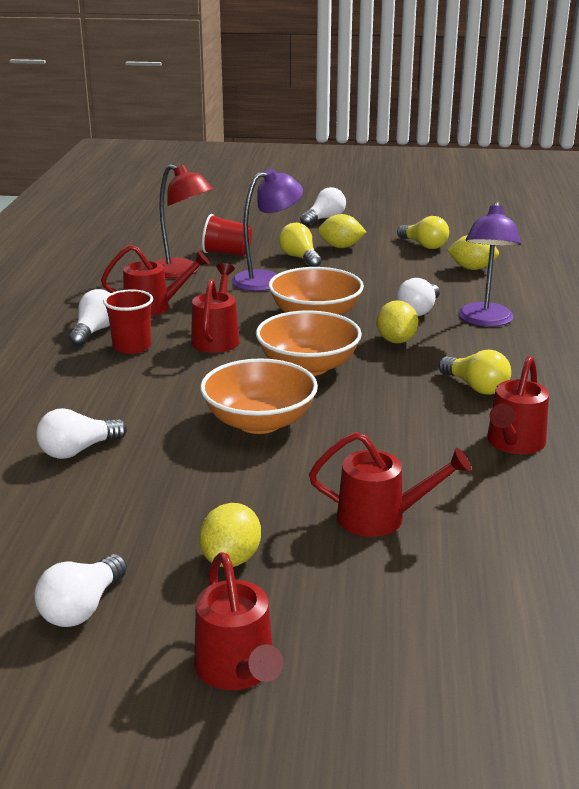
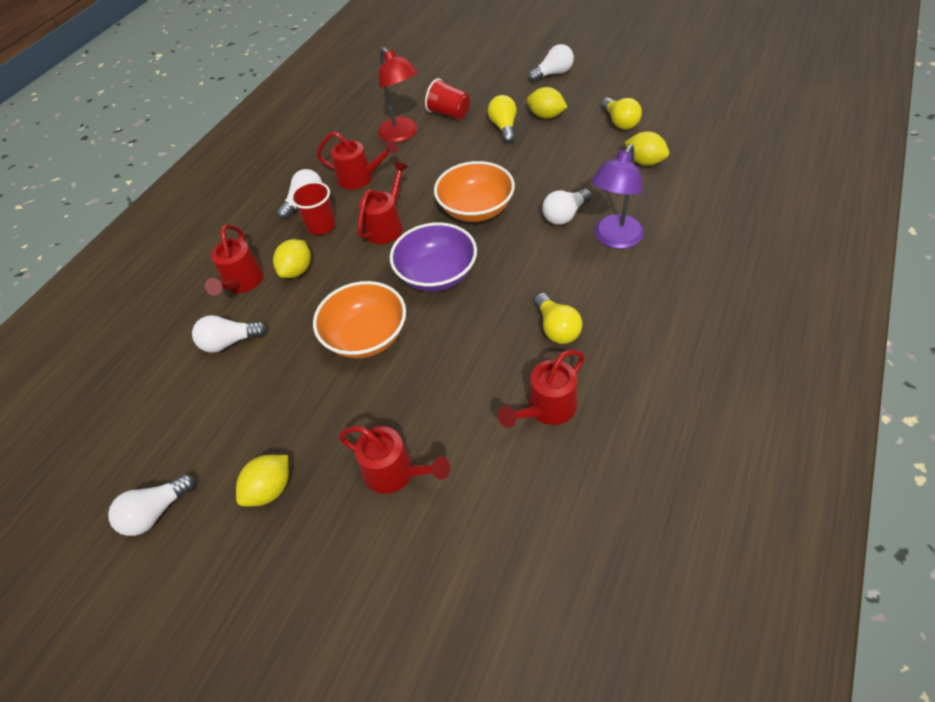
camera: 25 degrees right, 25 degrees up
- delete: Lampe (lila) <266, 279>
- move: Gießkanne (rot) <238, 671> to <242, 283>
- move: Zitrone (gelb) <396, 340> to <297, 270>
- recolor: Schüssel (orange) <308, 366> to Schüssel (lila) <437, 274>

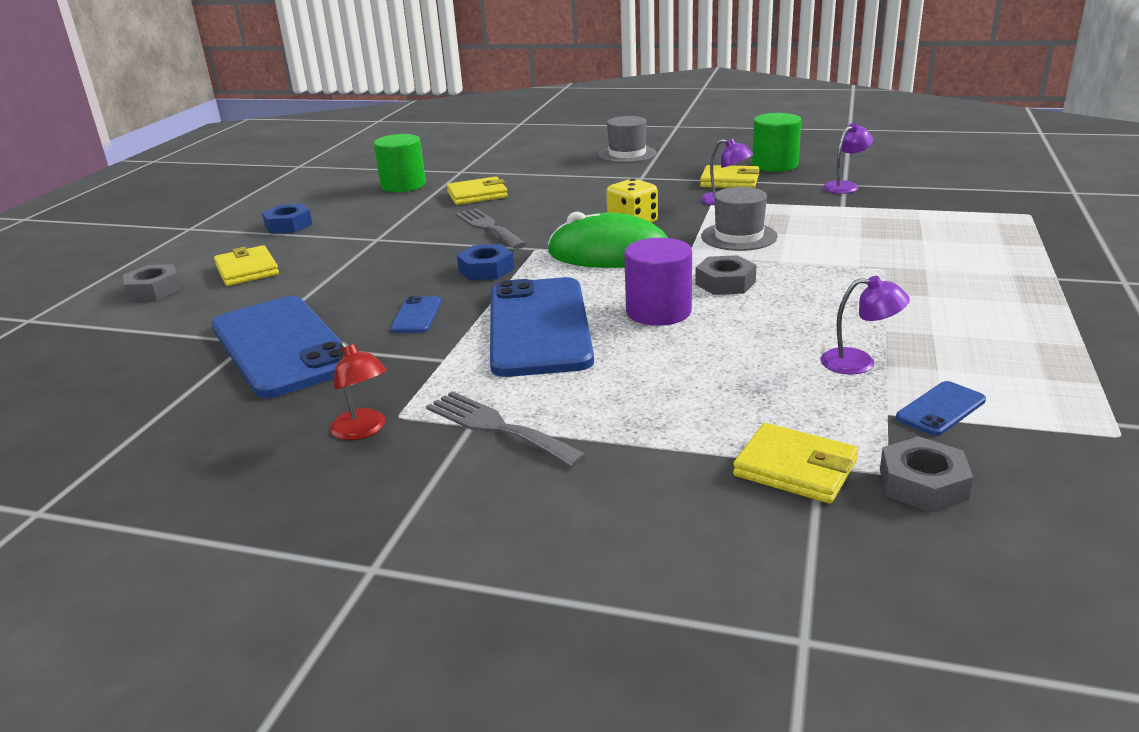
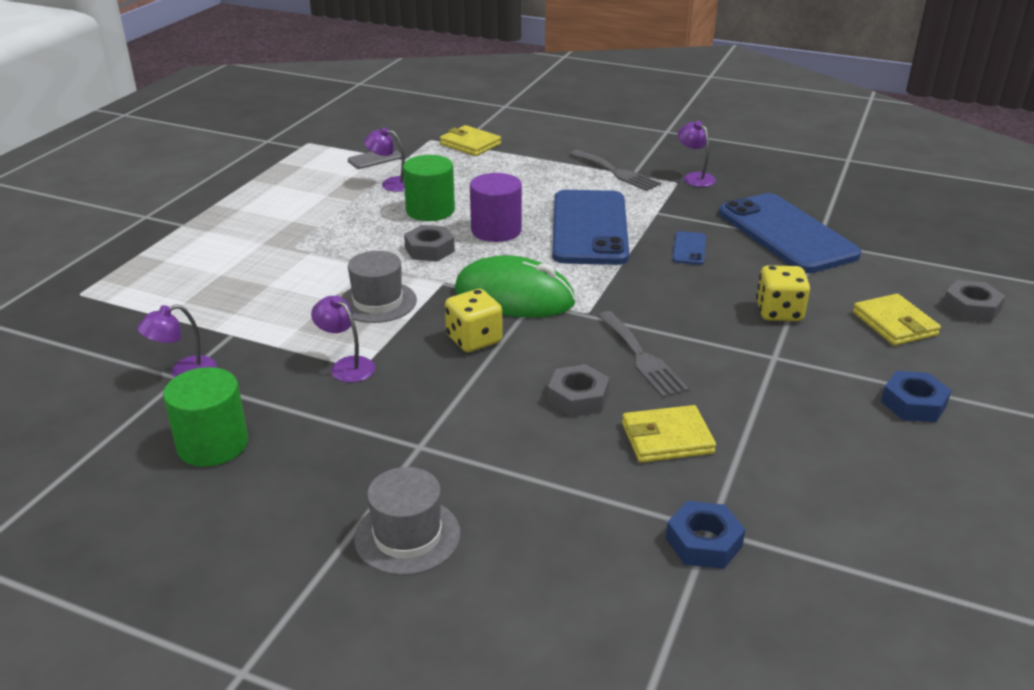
camera: 175 degrees left, 5 degrees up
- delete: Geldbörse (gelb) <729, 181>
- insert: Spielwürfel (gelb) <779, 312>
- move: Vollzylinder (grün) <403, 185> to <430, 210>
- move: Sechskantmutter (blau) <486, 270> to <704, 542>
- move: Sechskantmutter (grau) <923, 484> to <578, 398>
- recolor: Lampe (rot) <363, 430> to Lampe (lila) <694, 177>
- recolor: Handy (blau) <940, 409> to Handy (grau) <375, 159>

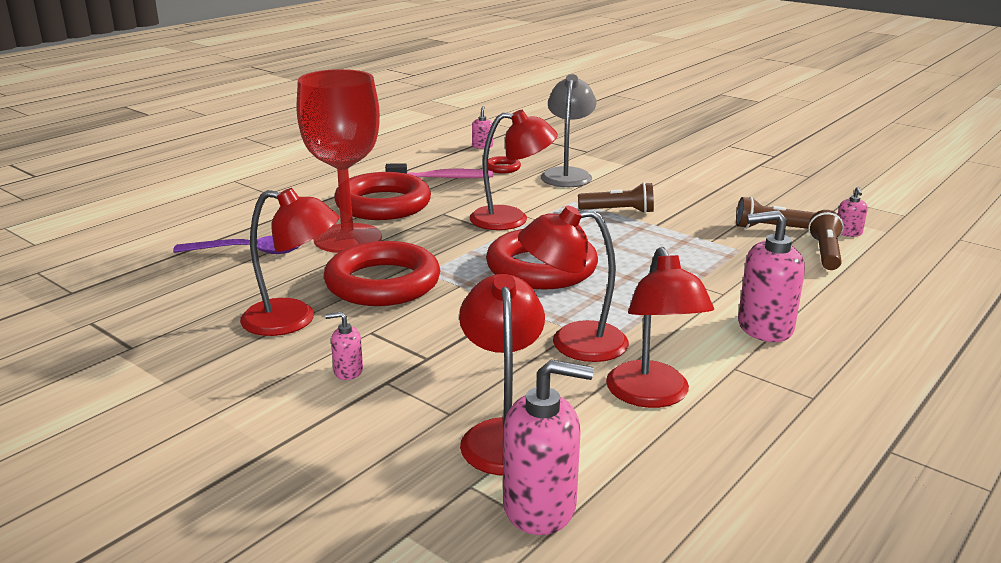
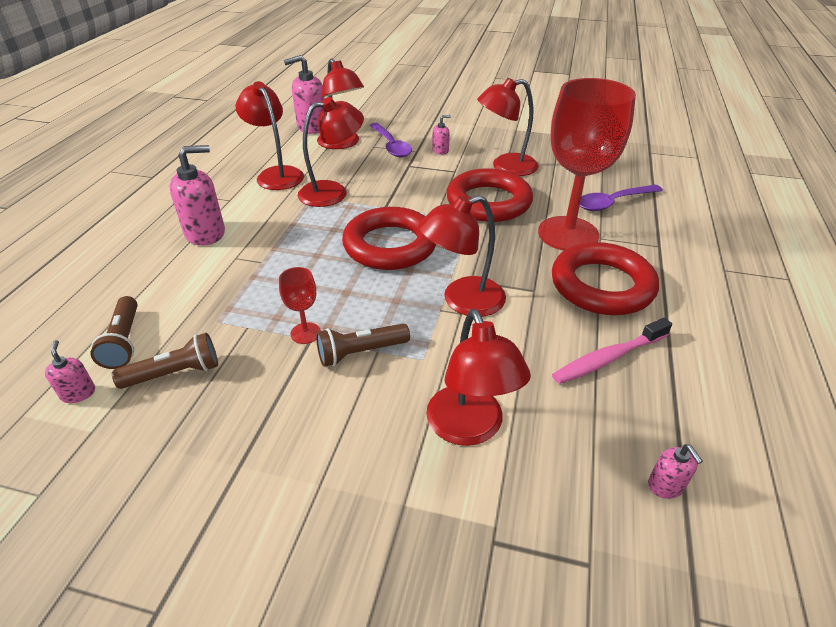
camera: 155 degrees right, 15 degrees up
- delete: Ring (rot) <502, 168>
- insert: Kelch (rot) <305, 333>
- insert: Löffel (lila) <391, 146>
- recolor: Lampe (grau) <567, 174> to Lampe (rot) <470, 428>

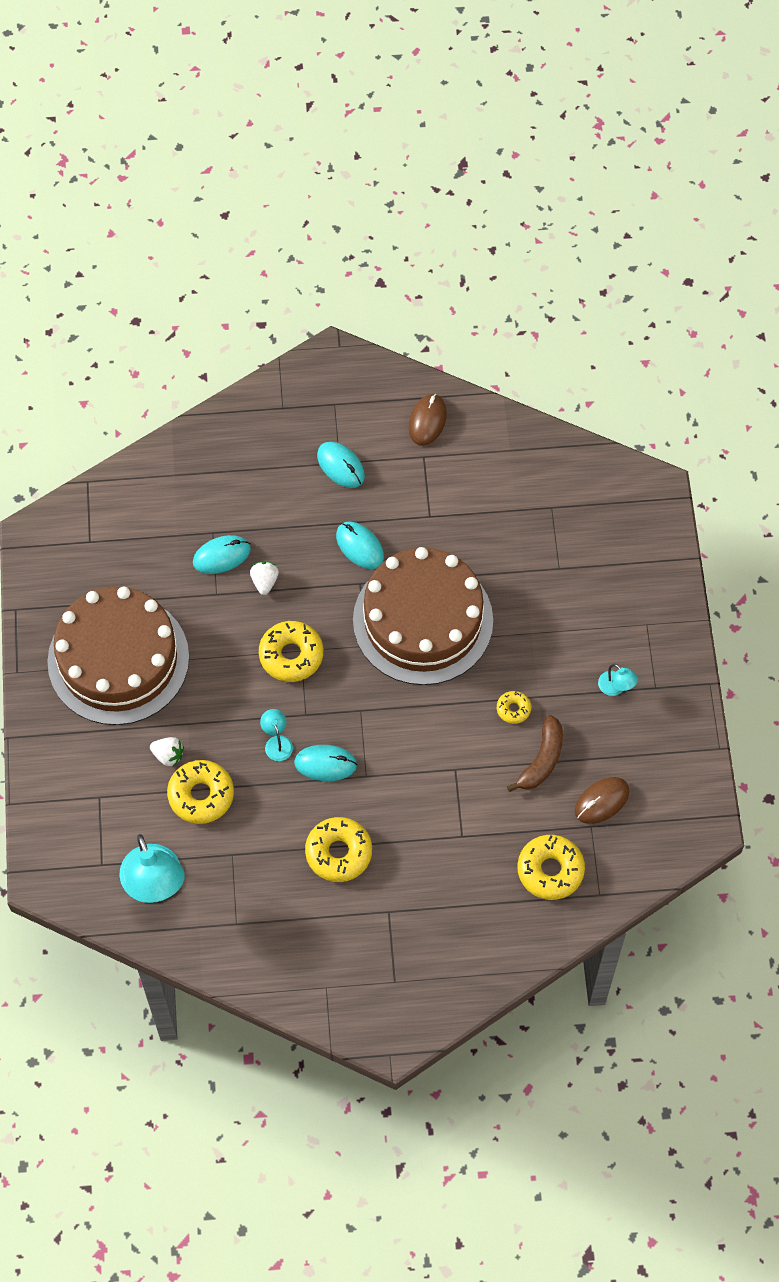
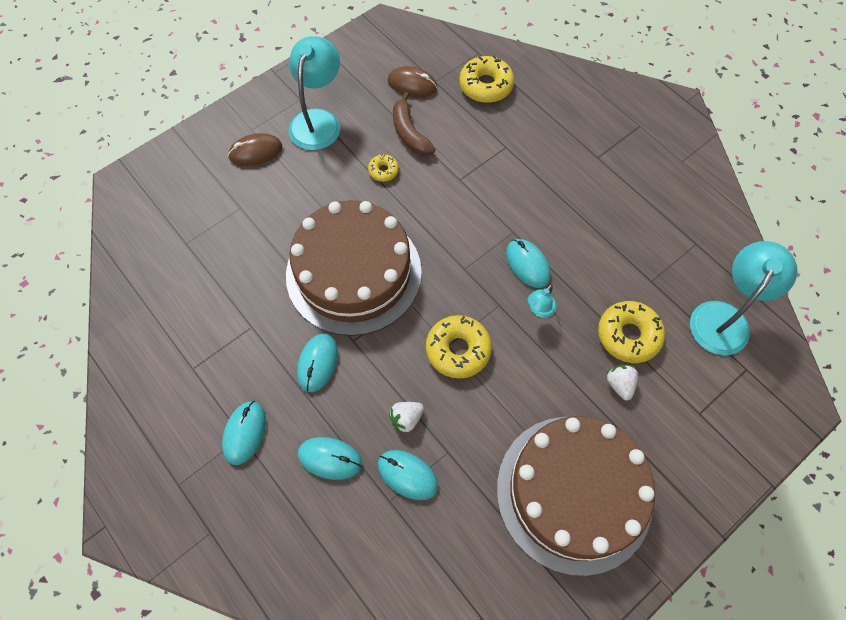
camera: 125 degrees left, 0 degrees up
- delete: Donut (gelb) <338, 853>
- insert: Computermaus (türkis) <330, 458>
- move: Computermaus (braun) <427, 421> to <255, 152>
- rotate: Banane (braun) <542, 760> = <409, 133> 105 degrees counterclockwise
- resize: Lampe (türkis) <616, 688> = <318, 120> x2.18

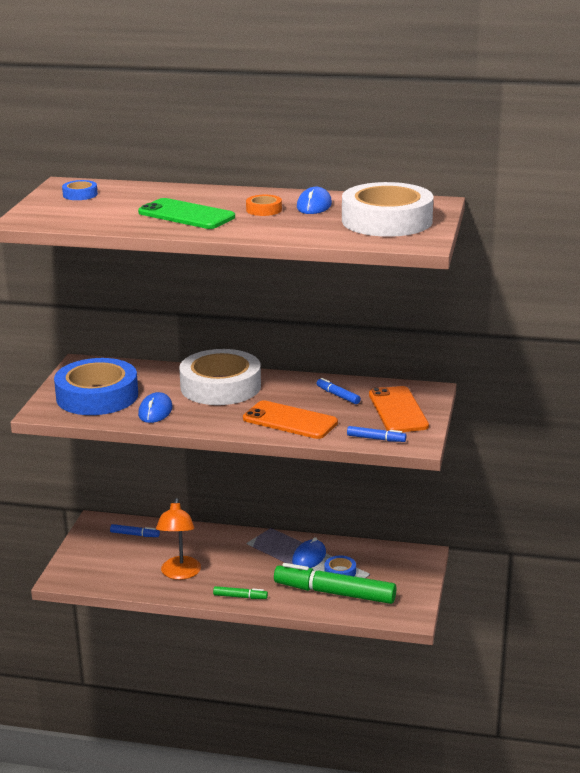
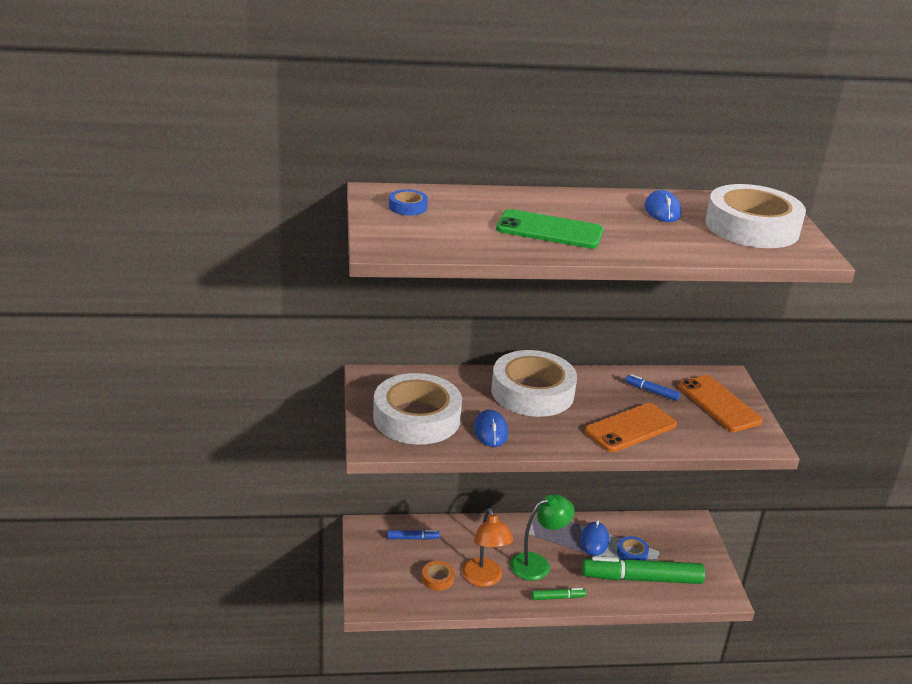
camera: 20 degrees left, 5 degrees up
- delete: Filzstift (blau) <376, 439>
- insert: Lampe (grün) <537, 564>
- move: Klebeband (orange) <264, 210> to <437, 579>
- recolor: Klebeband (blau) <97, 396> to Klebeband (weiß) <416, 418>
- rotate: Handy (orange) <290, 421> = <630, 428> 45 degrees counterclockwise

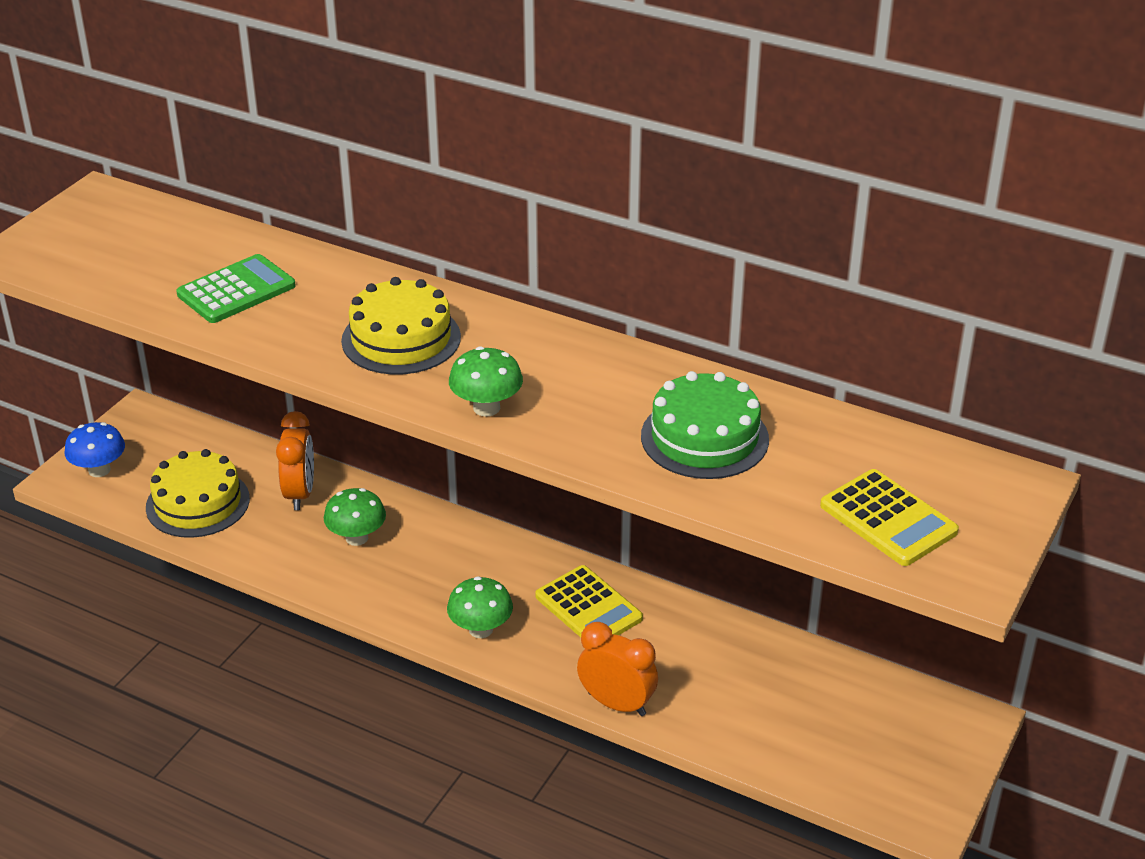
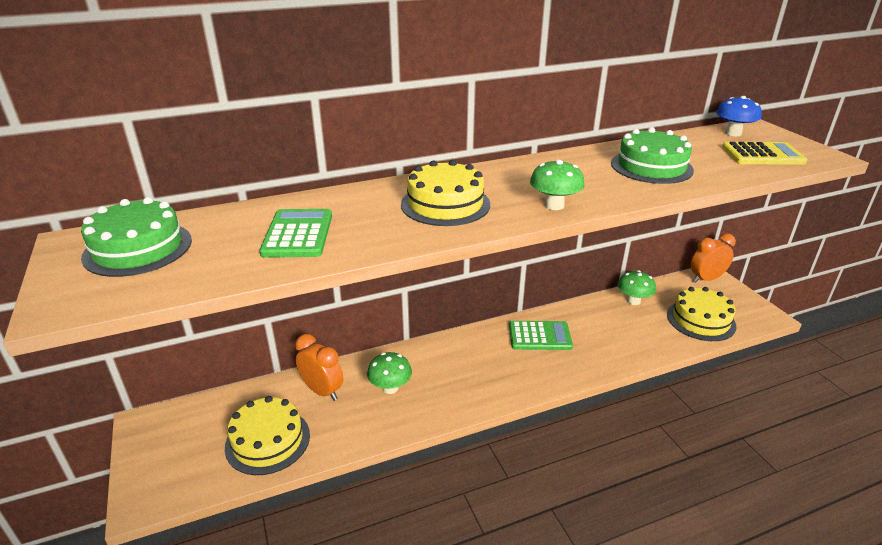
camera: 50 degrees left, 5 degrees down
- insert: Kuchen (grün) <138, 248>
- insert: Kuchen (gelb) <701, 320>
- move: Pilz (blau) <99, 470> to <733, 133>
- move: Pilz (grün) <480, 629> to <633, 301>
- move: Wecker (orange) <616, 704> to <706, 279>
- recolor: Taschenrechner (gelb) <588, 607> to Taschenrechner (grün) <540, 336>

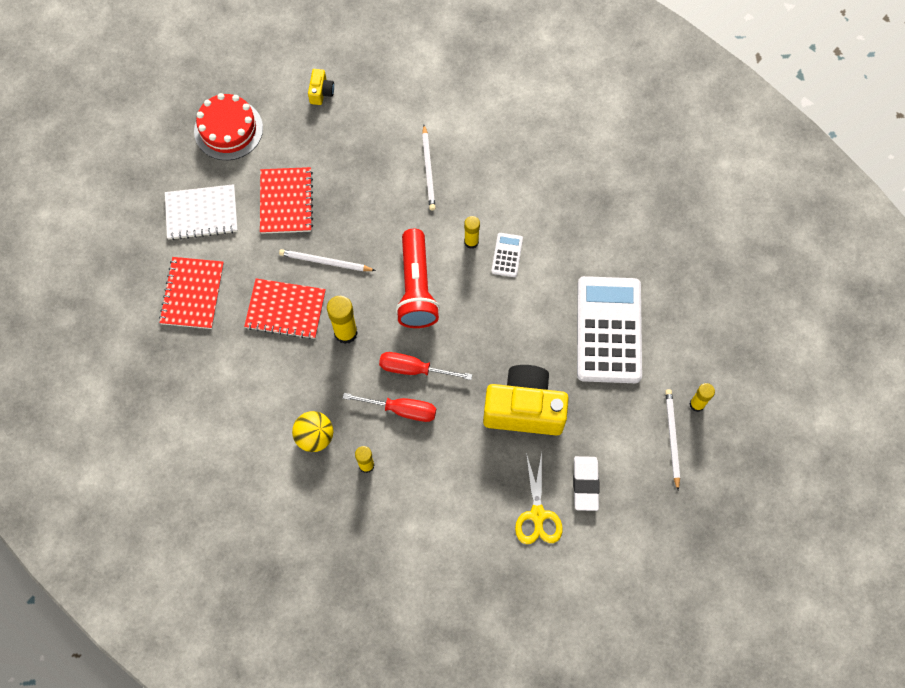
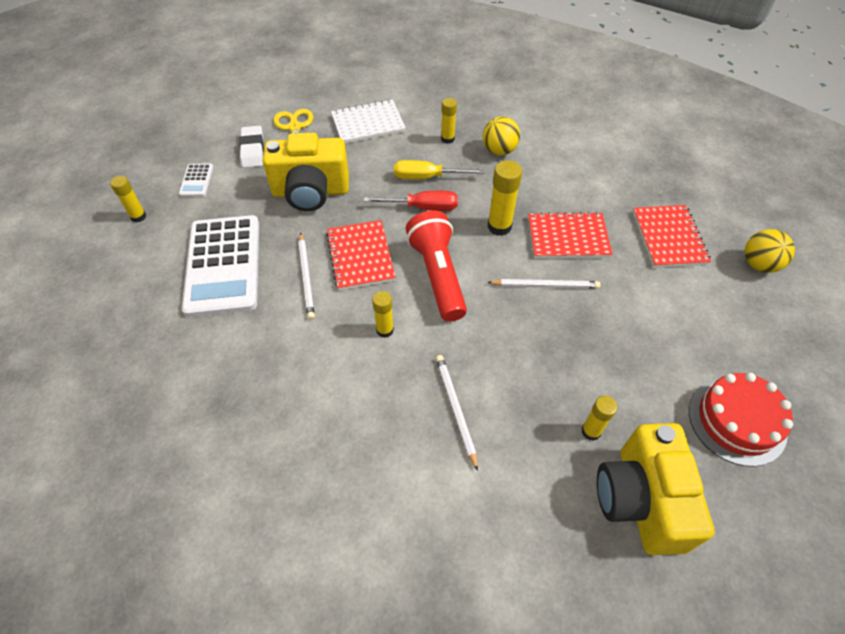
camera: 170 degrees right, 15 degrees down
- insert: Klebestift (gelb) <591, 431>
- insert: Ball (gelb) <759, 264>
- move: Notizbuch (weiß) <201, 213> to <368, 123>
- move: Notizbuch (rot) <286, 201> to <360, 256>
- move: Taschenrechner (weiß) <507, 255> to <196, 180>
- move: Bleistift (weiß) <672, 438> to <306, 277>
- recolor: Schraubenzieher (rot) <402, 410> to Schraubenzieher (gelb) <426, 177>
- resize: Kamera (gelb) <321, 92> = <640, 500> x2.36

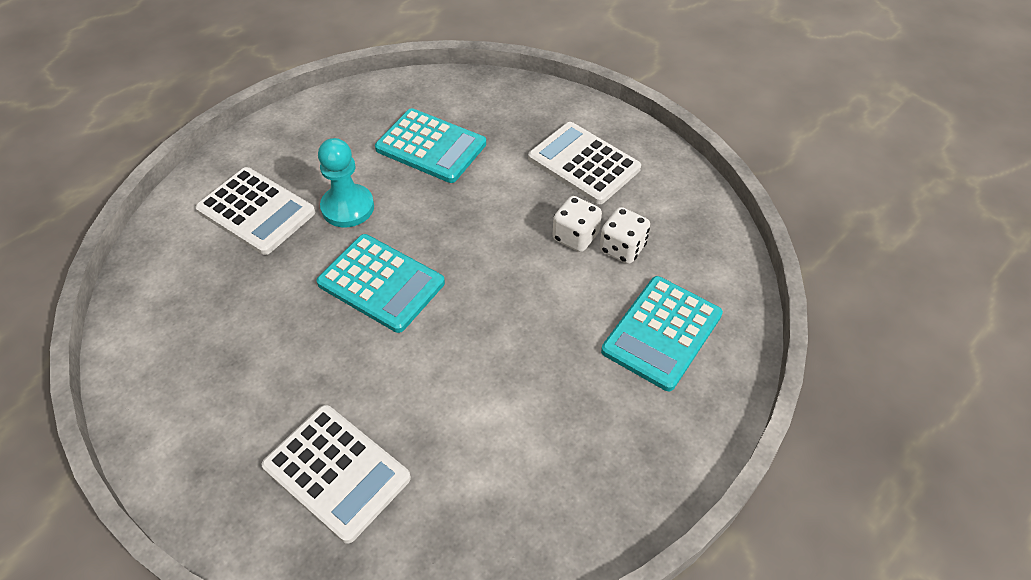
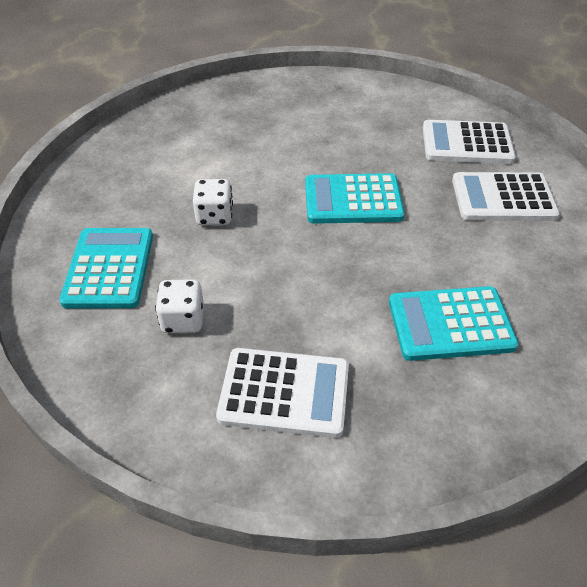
camera: 145 degrees right, 5 degrees down
- delete: Bauer (türkis) <347, 207>
- move: Taschenrechner (weiß) <336, 472> to <467, 143>
- move: Spielwürfel (weiß) <575, 237> to <214, 216>

